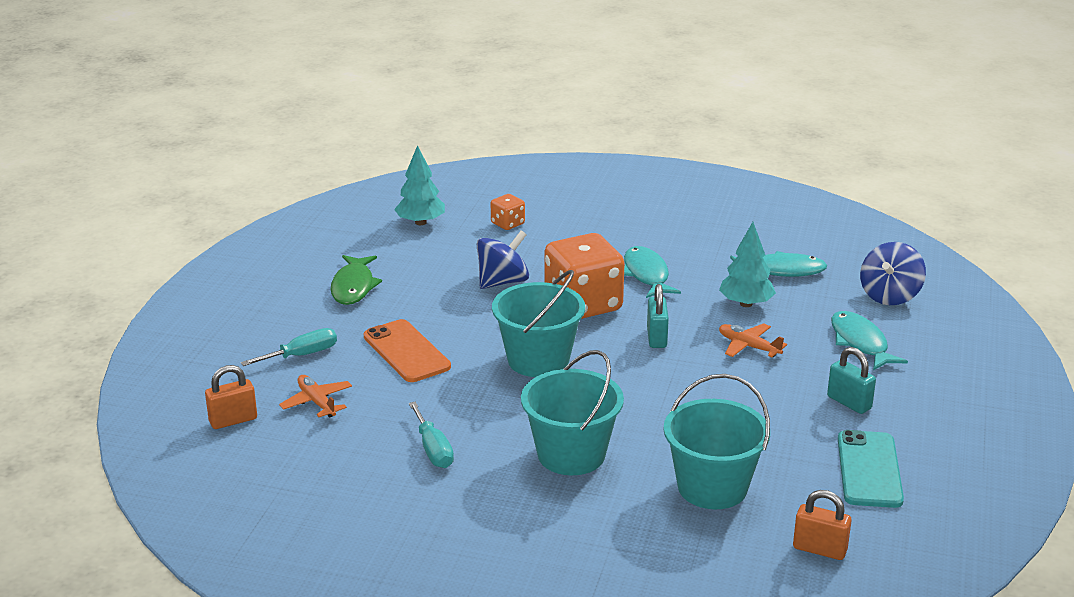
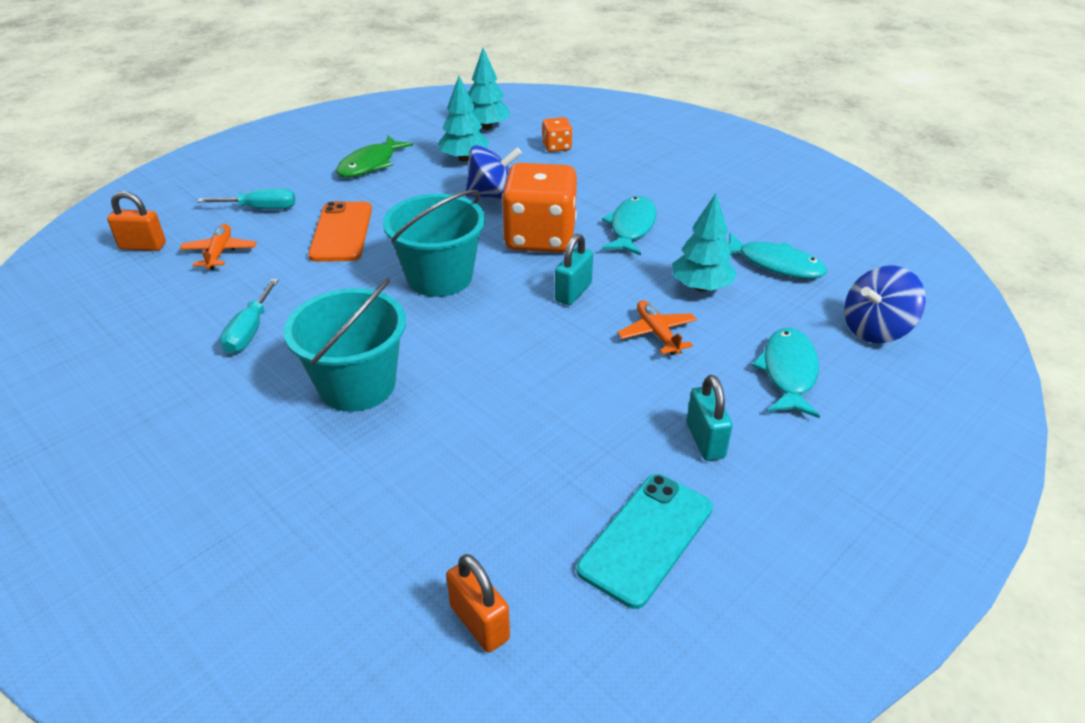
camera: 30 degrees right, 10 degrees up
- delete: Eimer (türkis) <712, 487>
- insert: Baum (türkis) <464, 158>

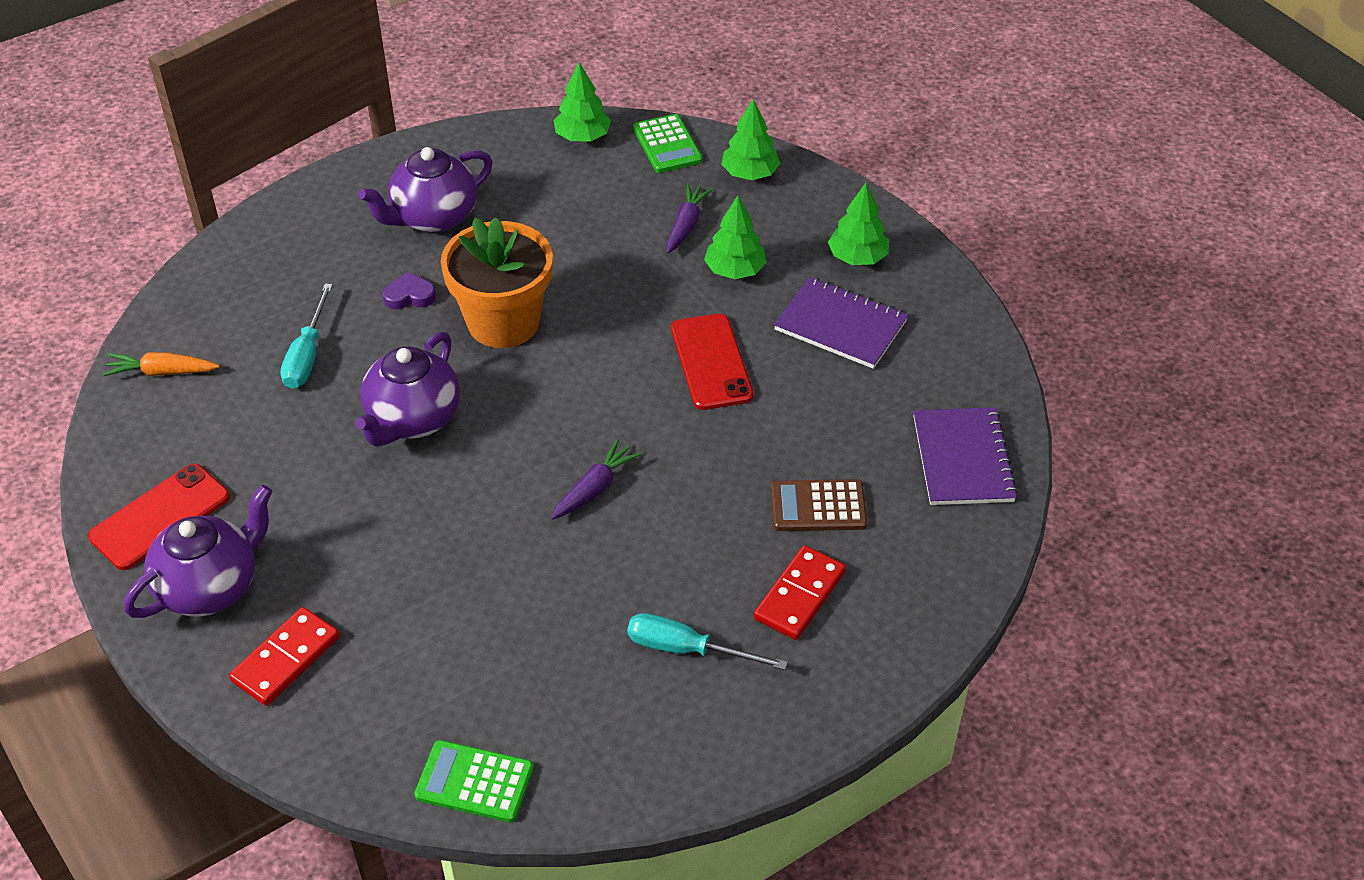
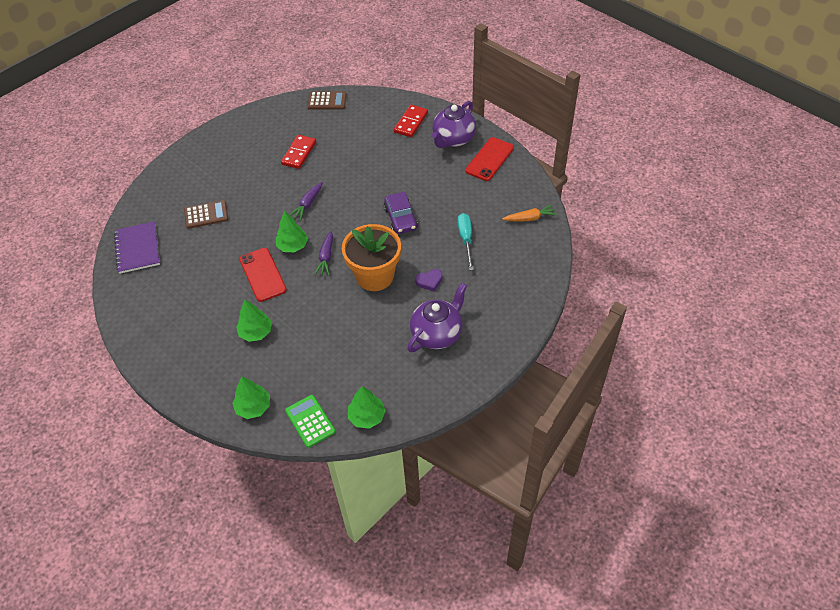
camera: 170 degrees right, 5 degrees up
- delete: Schraubenzieher (türkis) <687, 649>
- delete: Notizbuch (lila) <840, 325>
- move: Karotte (lila) <686, 225> to <326, 257>
- move: Dominostein (rot) <800, 595> to <299, 153>
- move: Baum (grün) <857, 257> to <292, 246>
- replace: Teekanne (lila) <412, 420> to Auto (lila) <400, 218>
- recolor: Taschenrechner (grün) <474, 782> to Taschenrechner (braun) <327, 101>

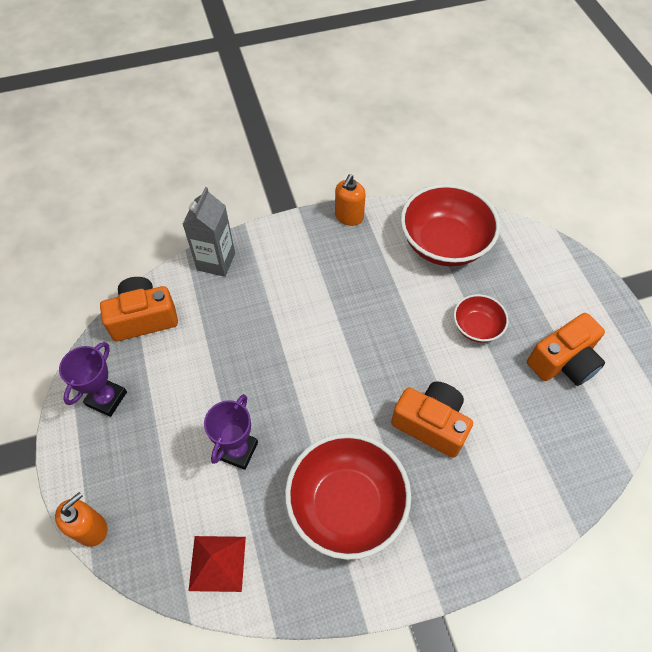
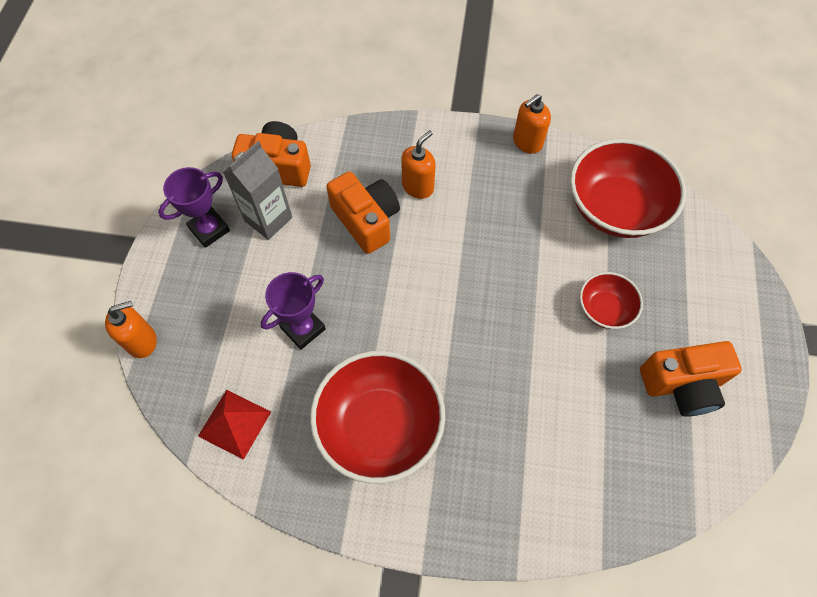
camera: 25 degrees right, 5 degrees up
- insert: Seifenspender (orange) <418, 186>
- move: Getränkekarton (grau) <216, 261> to <268, 219>
- move: Kamera (orange) <431, 424> to <366, 220>

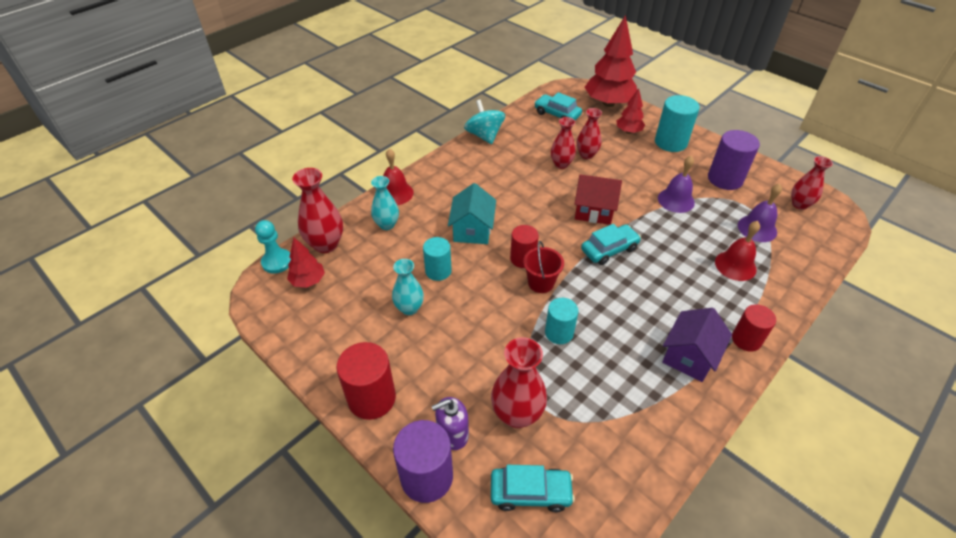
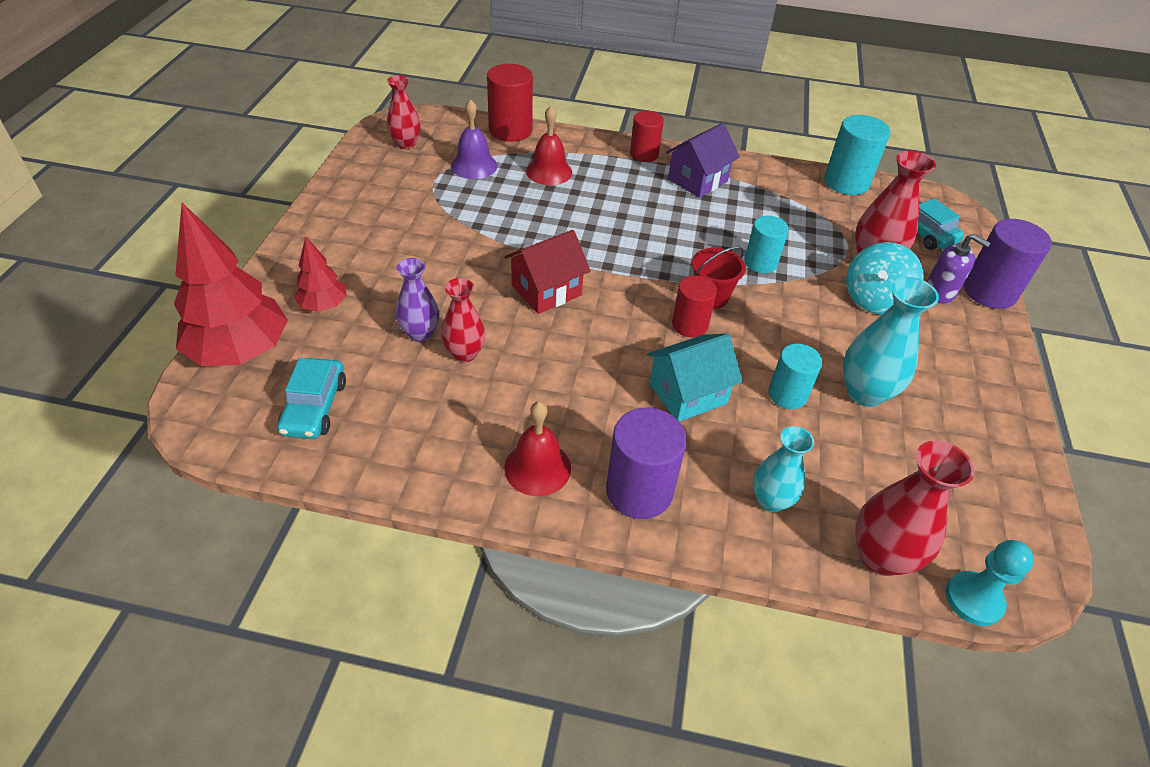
camera: 125 degrees left, 0 degrees up
- delete: Baum (rot) <308, 281>
- delete: Auto (türkis) <609, 249>
- delete: Glocke (lila) <676, 200>
- move: Vollzylinder (rot) <372, 398> to <510, 130>
- move: Glocke (rot) <395, 193> to <537, 468>
- move: Kreisel (türkis) <484, 136> to <874, 299>
- move: Vollzylinder (türkis) <670, 142> to <846, 182>
- move: Vollzylinder (lila) <725, 179> to <639, 491>
- recolor: Vase (rot) <586, 155> to Vase (lila) <420, 333>
- rotate: Haus (rot) <594, 211> = <546, 290> 75 degrees clockwise
- rotate: Haus (lila) <689, 356> = <698, 180> 45 degrees counterclockwise
- resize: Vase (türkis) <409, 308> = <865, 392> x1.51

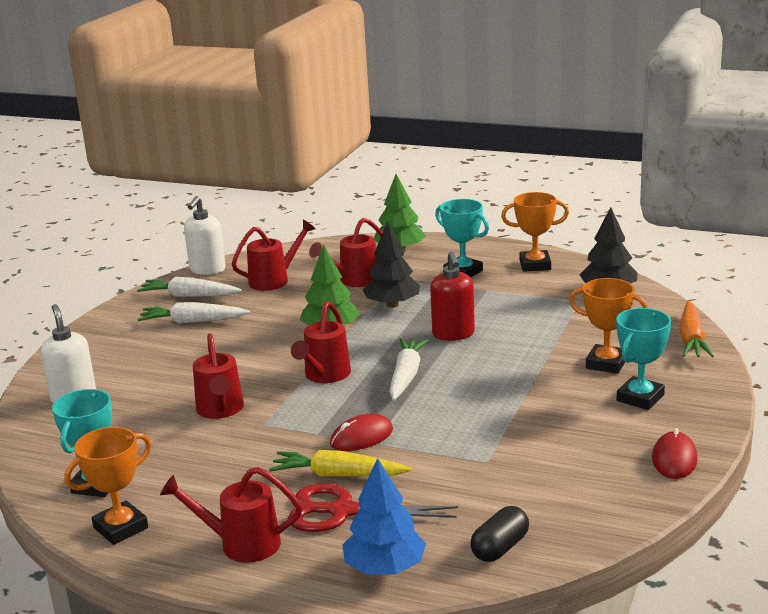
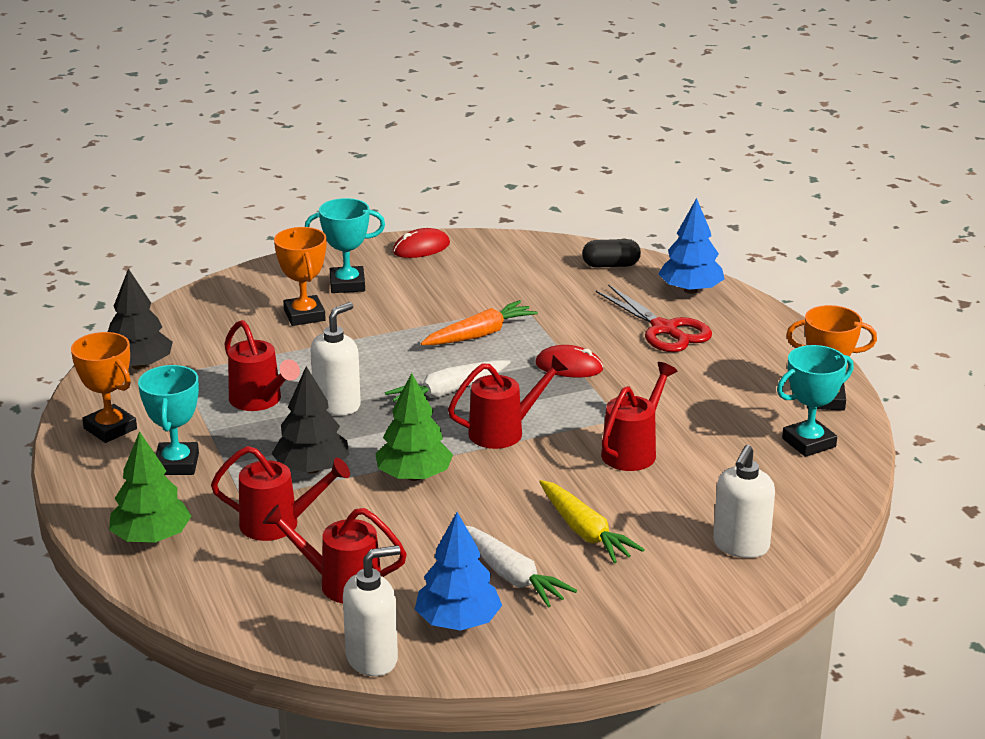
camera: 135 degrees left, 5 degrees up
- move: Gießkanne (rot) <241, 544> to <260, 401>
- move: Karotte (gelb) <338, 475> to <585, 532>
- move: Karotte (orange) <691, 339> to <479, 334>
- replace: Karotte (weiß) <189, 296> to Baum (blau) <458, 622>
- recolor: Seifenspender (rot) <453, 334> to Seifenspender (weiß) <337, 405>

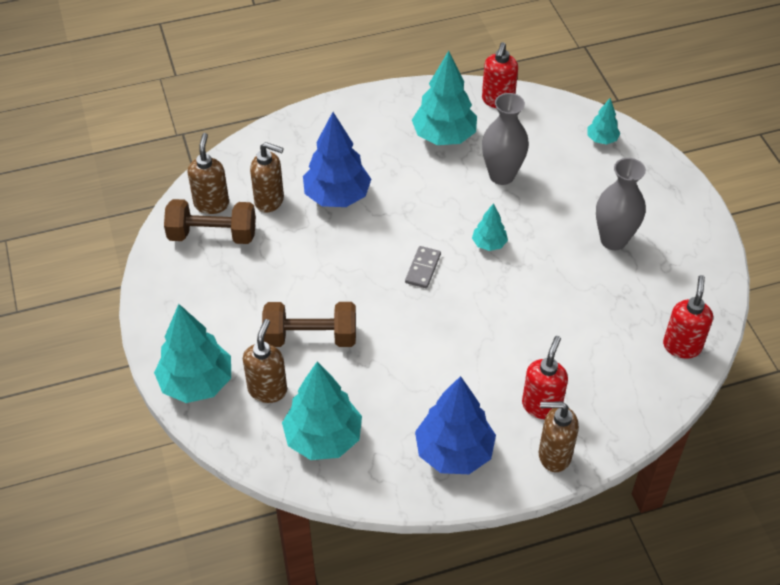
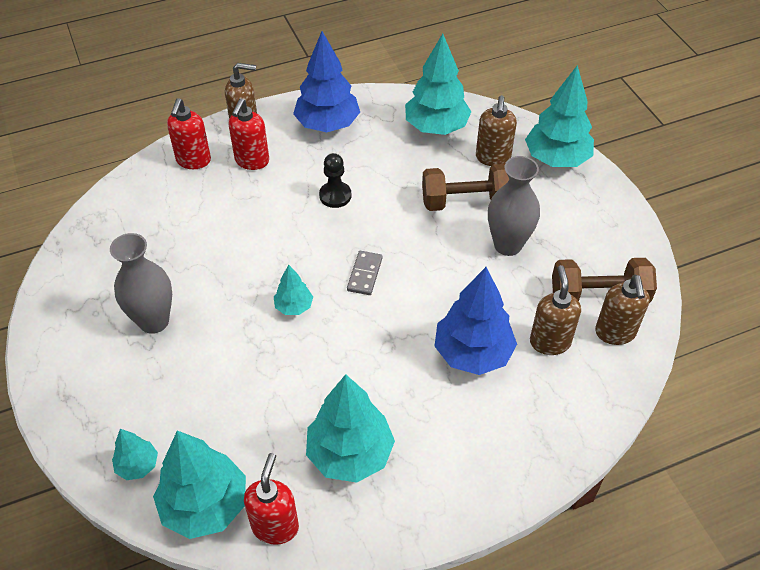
camera: 175 degrees right, 0 degrees up
- insert: Baum (türkis) <205, 505>
- insert: Bauer (schwarz) <335, 196>
- move: Vase (grau) <501, 175> to <508, 245>
- move: Seifenspender (rot) <682, 346> to <193, 161>
- rotate: Seifenspender (braun) <270, 201> = <549, 342> 75 degrees clockwise

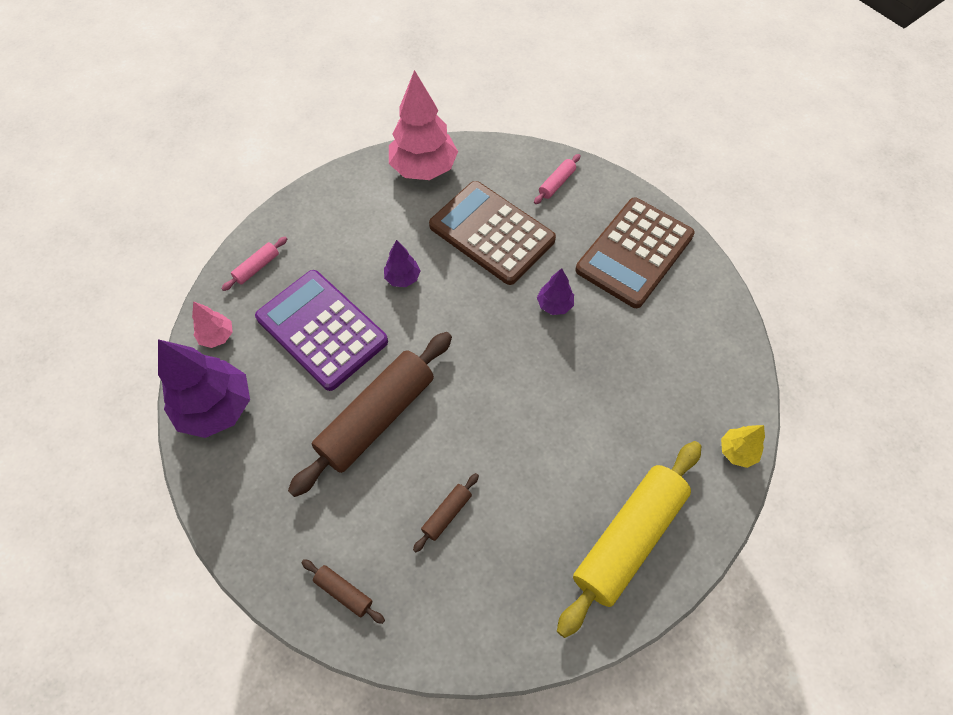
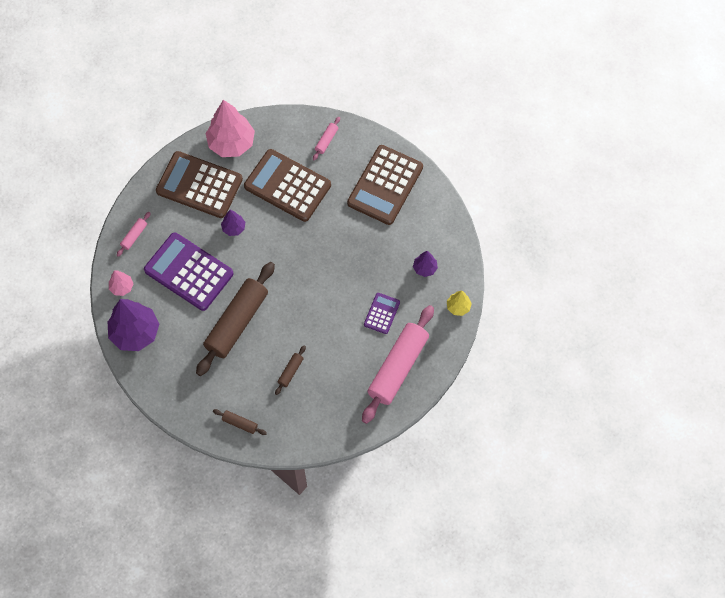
camera: 10 degrees left, 5 degrees up
- insert: Taschenrechner (braun) <199, 185>
- insert: Taschenrechner (lila) <381, 313>
- move: Baum (lila) <554, 305> to <425, 268>
- recolor: Nudelholz (gelb) <628, 539> to Nudelholz (rosa) <398, 367>

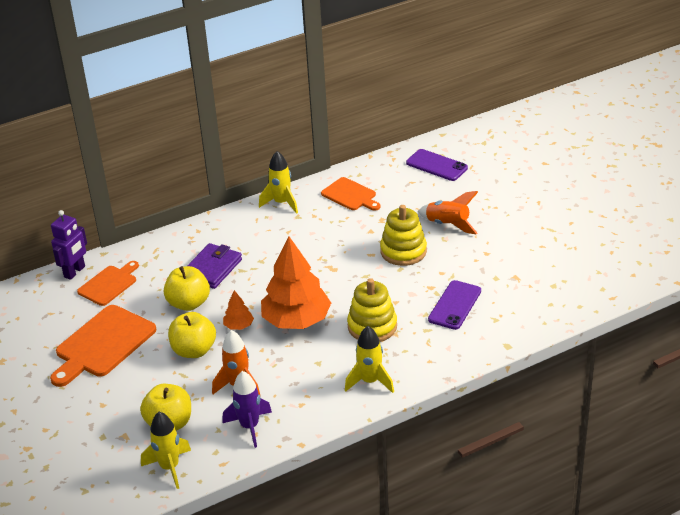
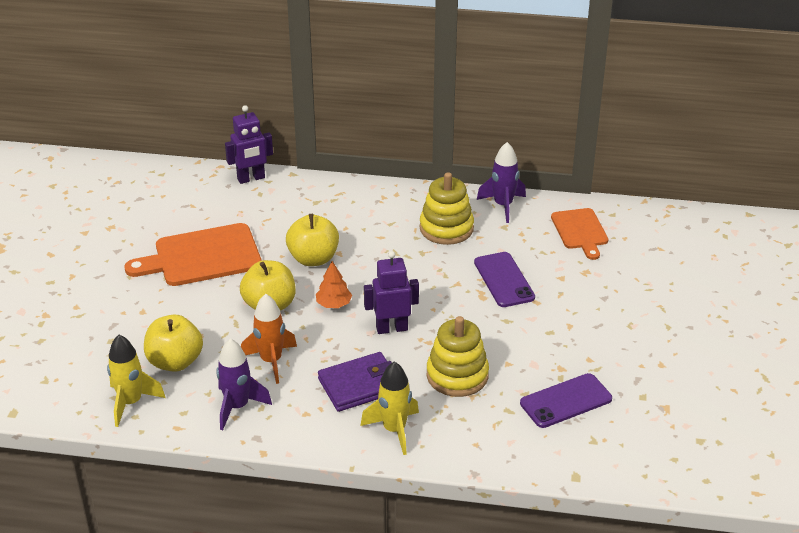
camera: 35 degrees right, 0 degrees up
- delete: Schneidebrett (orange) <109, 284>
- delete: Rakete (orange) <448, 225>
- move: Geldbörse (lila) <212, 269> to <360, 385>
- move: Stapelspielzeug (gelb) <403, 251> to <446, 228>
- move: Handy (lila) <436, 165> to <504, 280>
- replace: Baum (orange) <296, 320> to Roboter (lila) <391, 328>
- recolor: Rakete (gelb) <281, 203> to Rakete (lila) <503, 206>

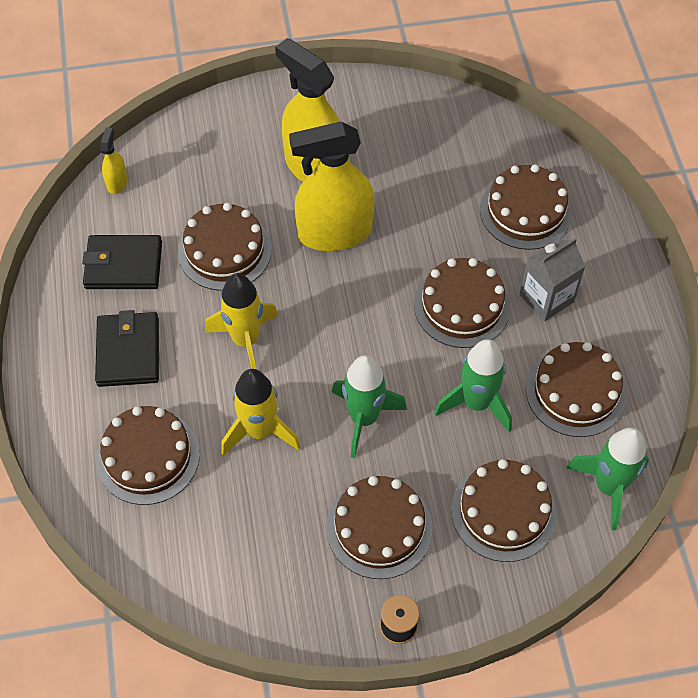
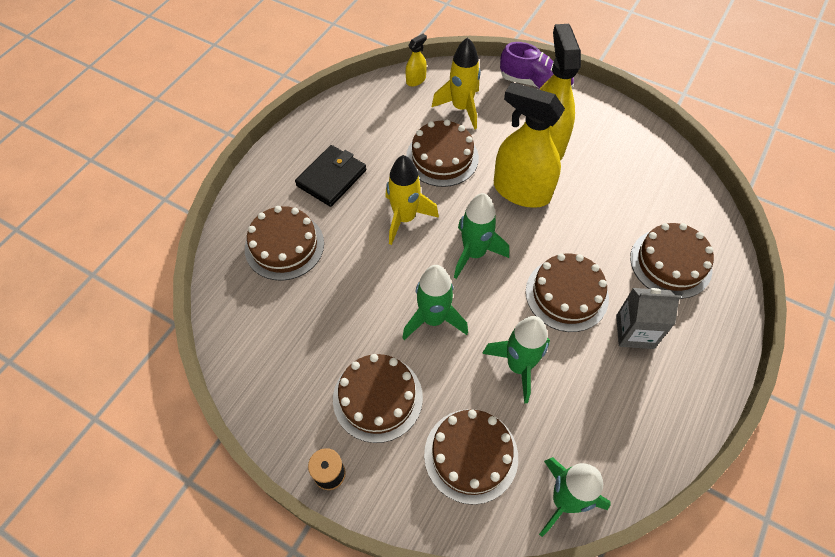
camera: 40 degrees right, 0 degrees up
- delete: Geldbörse (schwarz) <123, 265>
- delete: Kuchen (braun) <575, 391>
- insert: Rakete (grün) <474, 253>
- insert: Schuh (lila) <535, 83>
- move: Rakete (gelb) <259, 431> to <461, 108>

